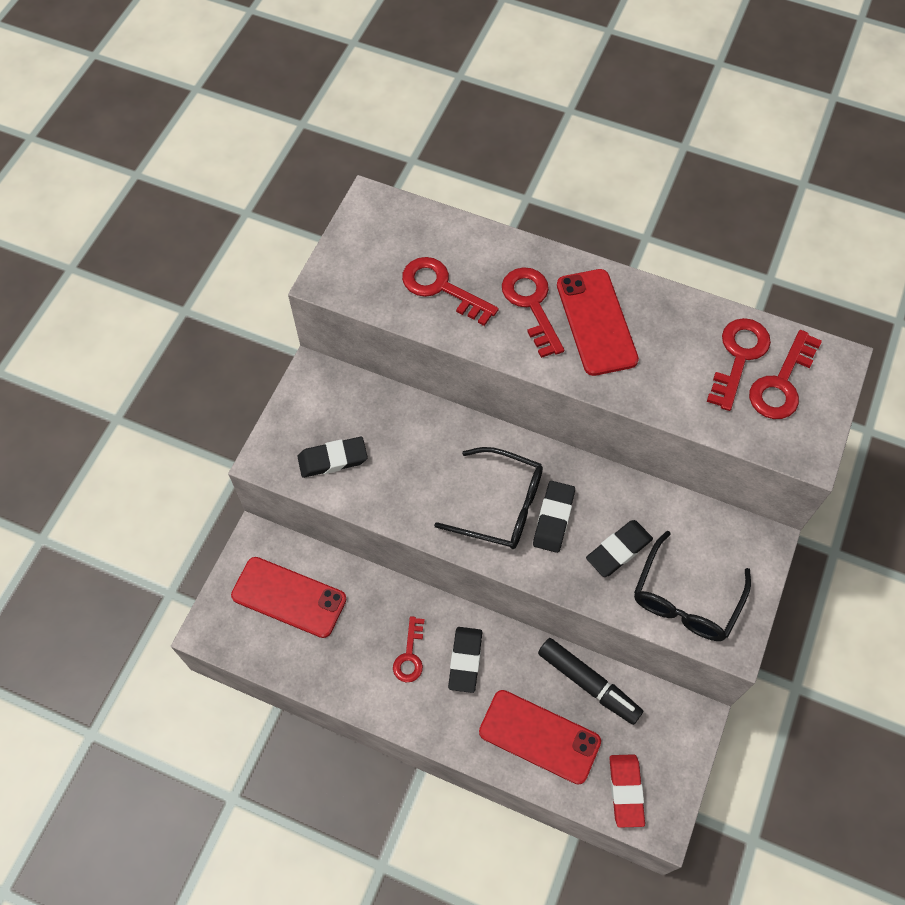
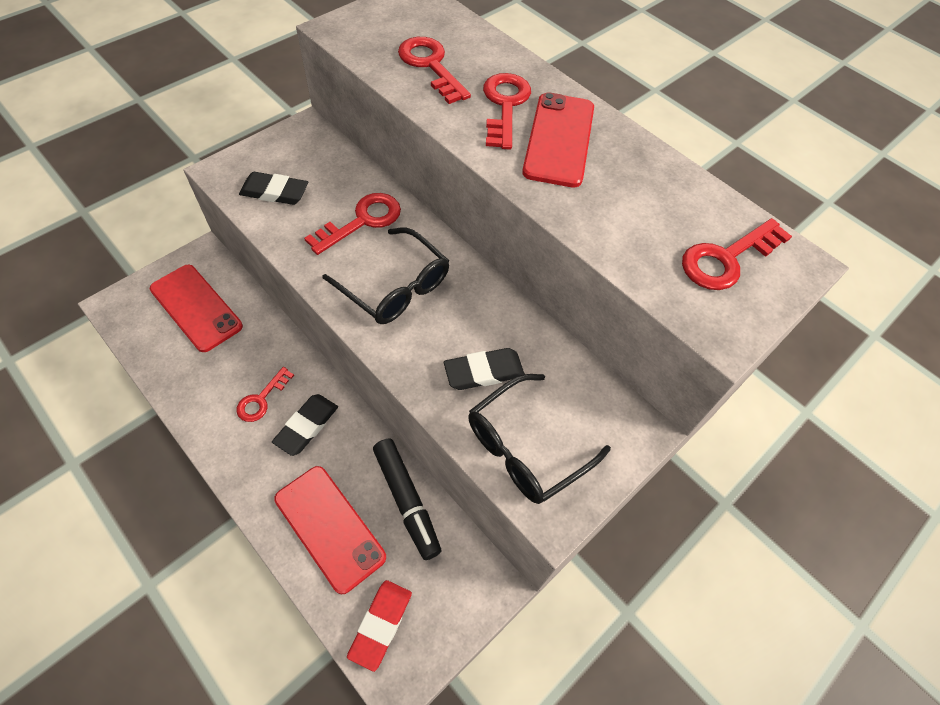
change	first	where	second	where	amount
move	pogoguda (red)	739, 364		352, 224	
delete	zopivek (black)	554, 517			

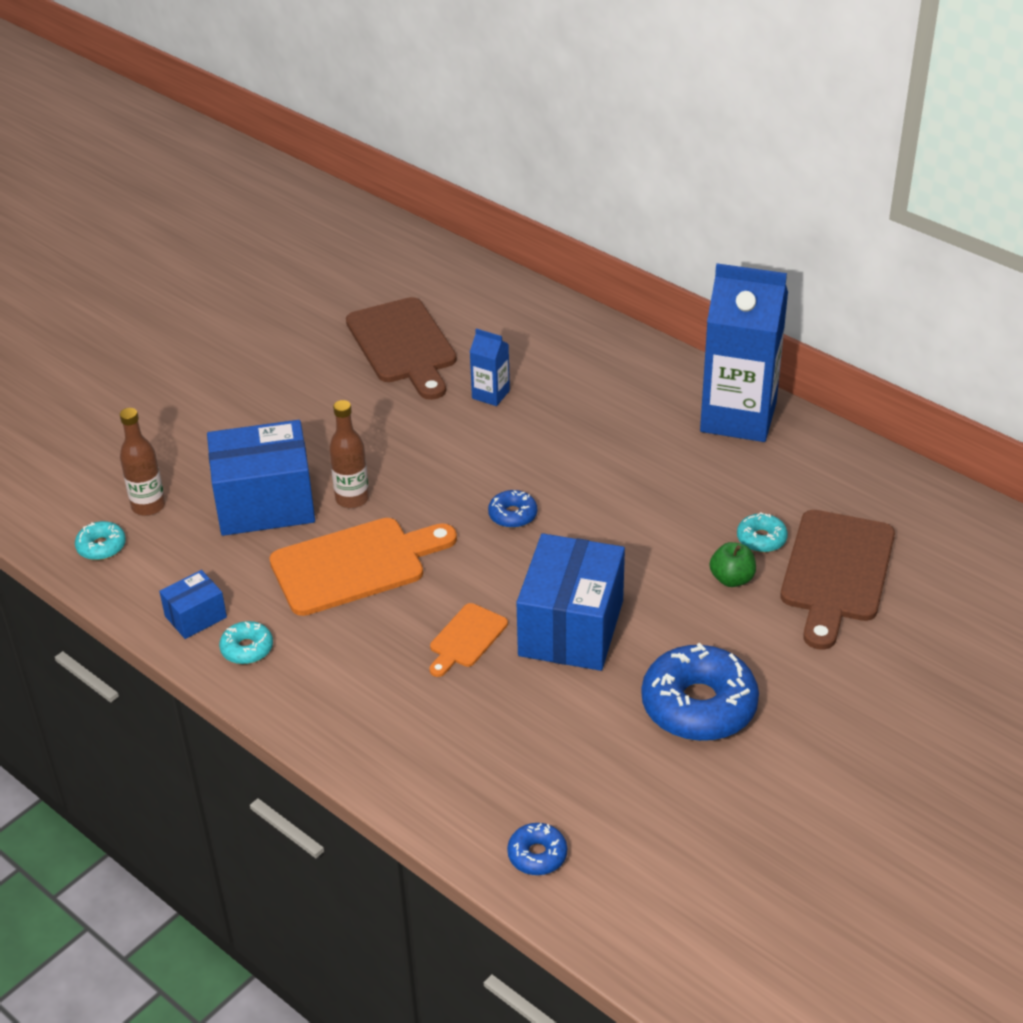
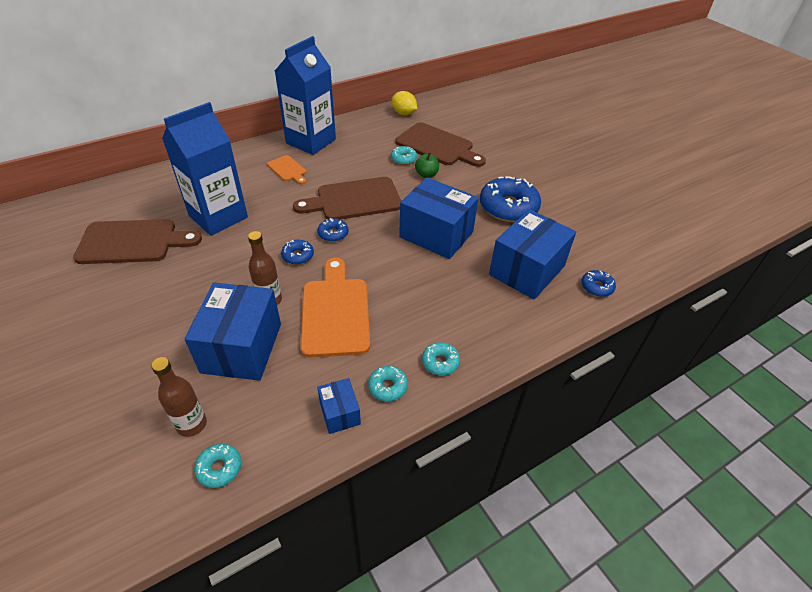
change	first	where	second	where	amount
resize	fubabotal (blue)	490, 367		205, 169	x2.27
move	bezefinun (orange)	469, 640		286, 169	
insert			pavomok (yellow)	404, 103	
insert			bezefinun (brown)	347, 198	
insert			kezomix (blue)	532, 254	
insert			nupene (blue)	297, 252	
insert			nupene (turquoise)	441, 358	

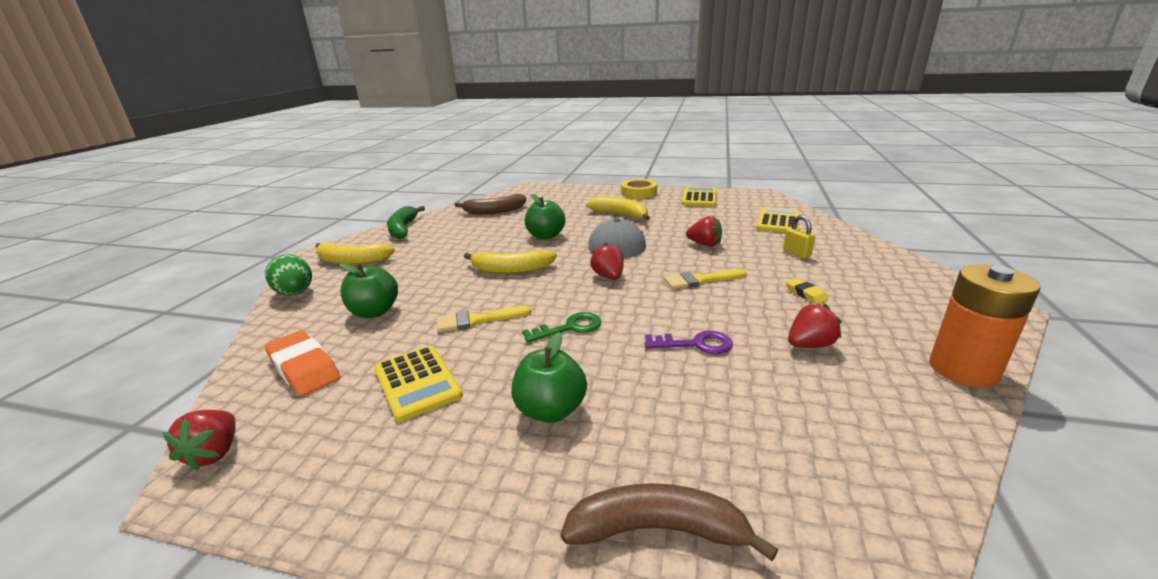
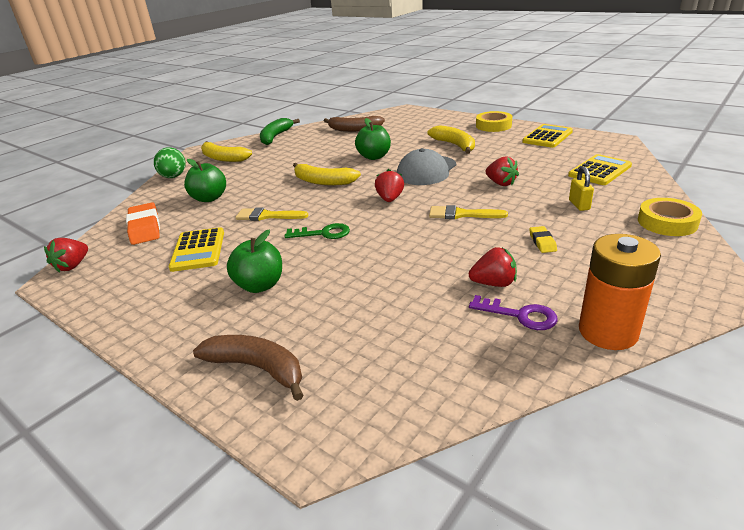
change	first	where	second	where	amount
move	pogoguda (purple)	689, 342		513, 312	
insert			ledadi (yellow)	670, 217	

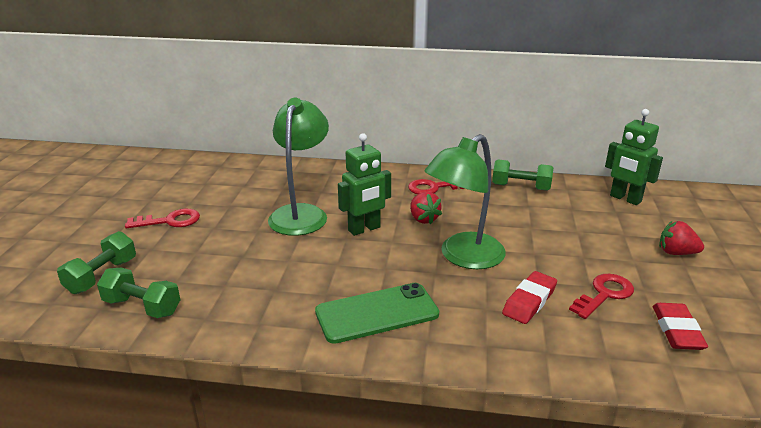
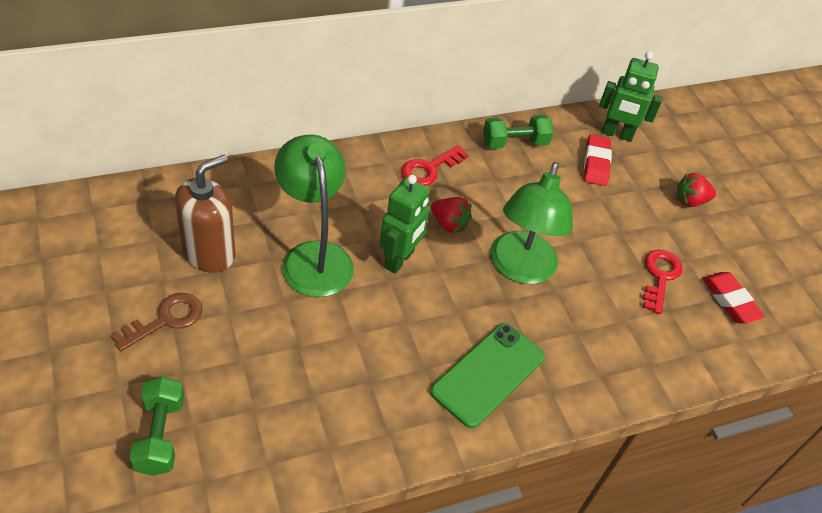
change	first	where	second	where	amount
recolor	pogoguda (red)	162, 219	pogoguda (brown)	156, 322	
delete	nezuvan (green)	138, 292			
move	zopivek (red)	529, 297		598, 160	
insert			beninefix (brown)	205, 214	

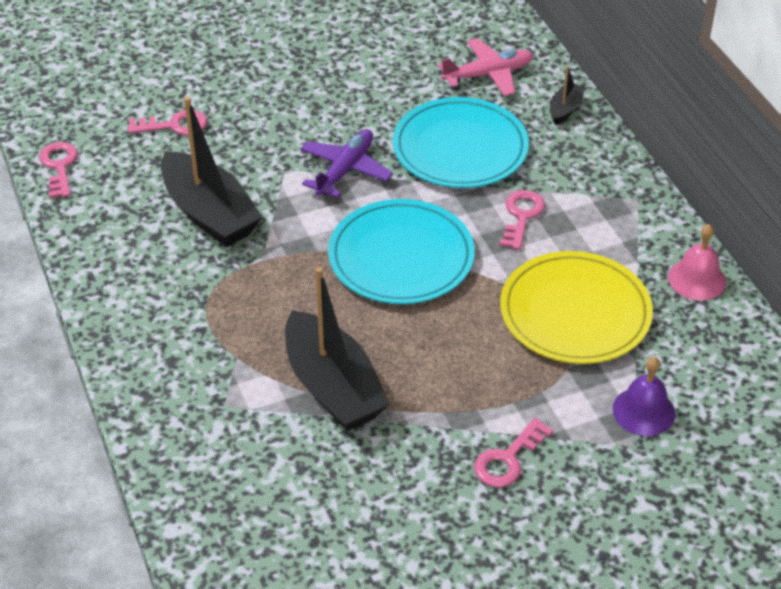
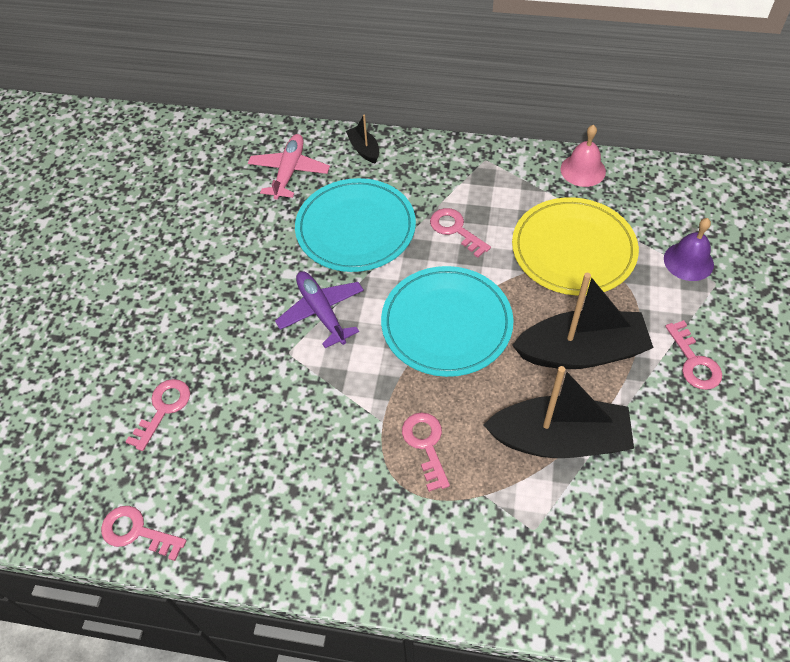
change	first	where	second	where	amount
move	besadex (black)	211, 172		583, 321	
insert			pogoguda (pink)	426, 452	

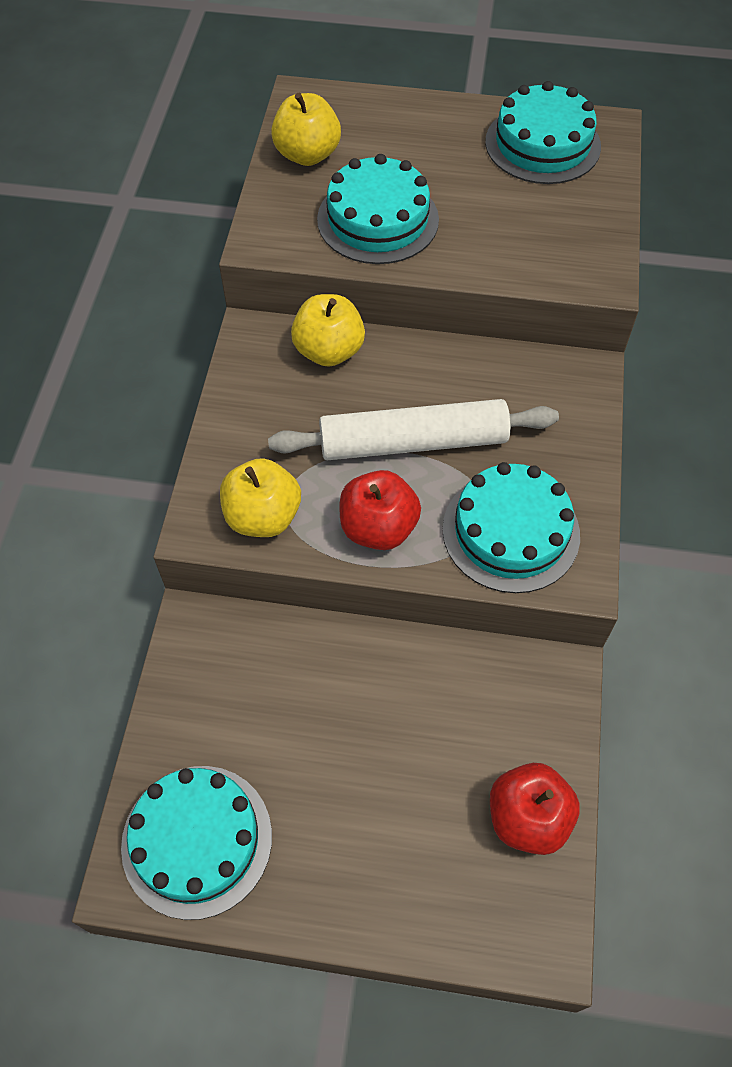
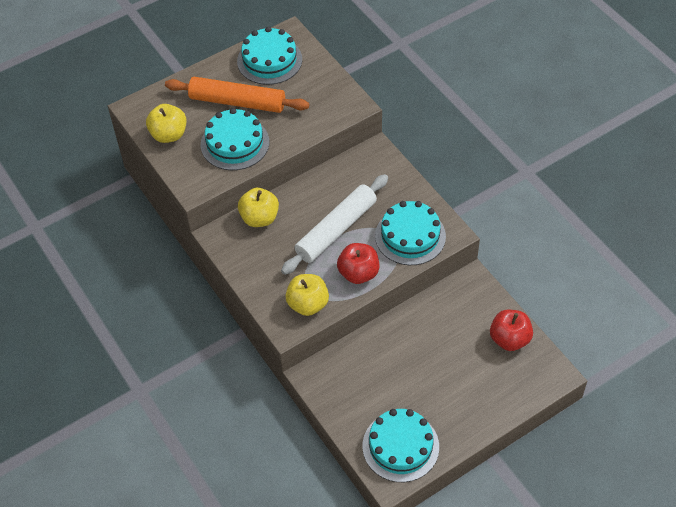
change	first	where	second	where	amount
insert			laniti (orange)	237, 95	

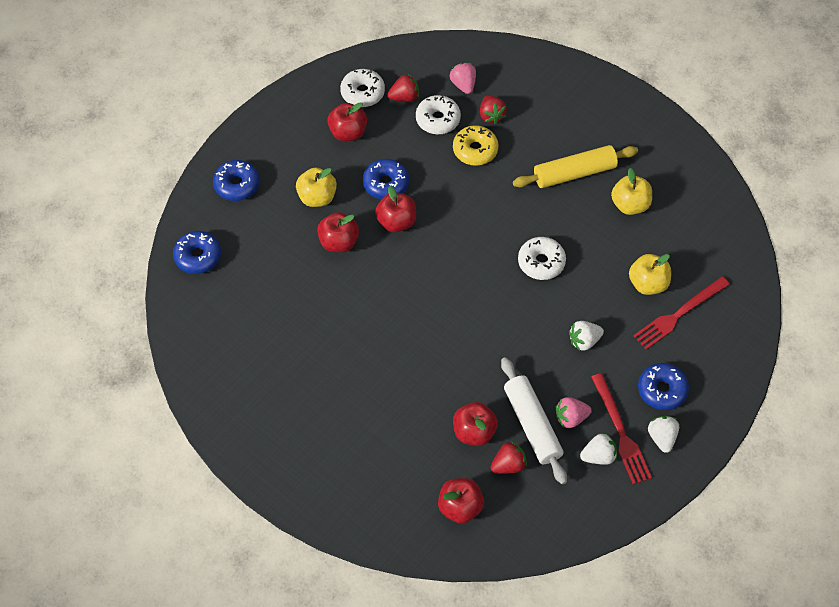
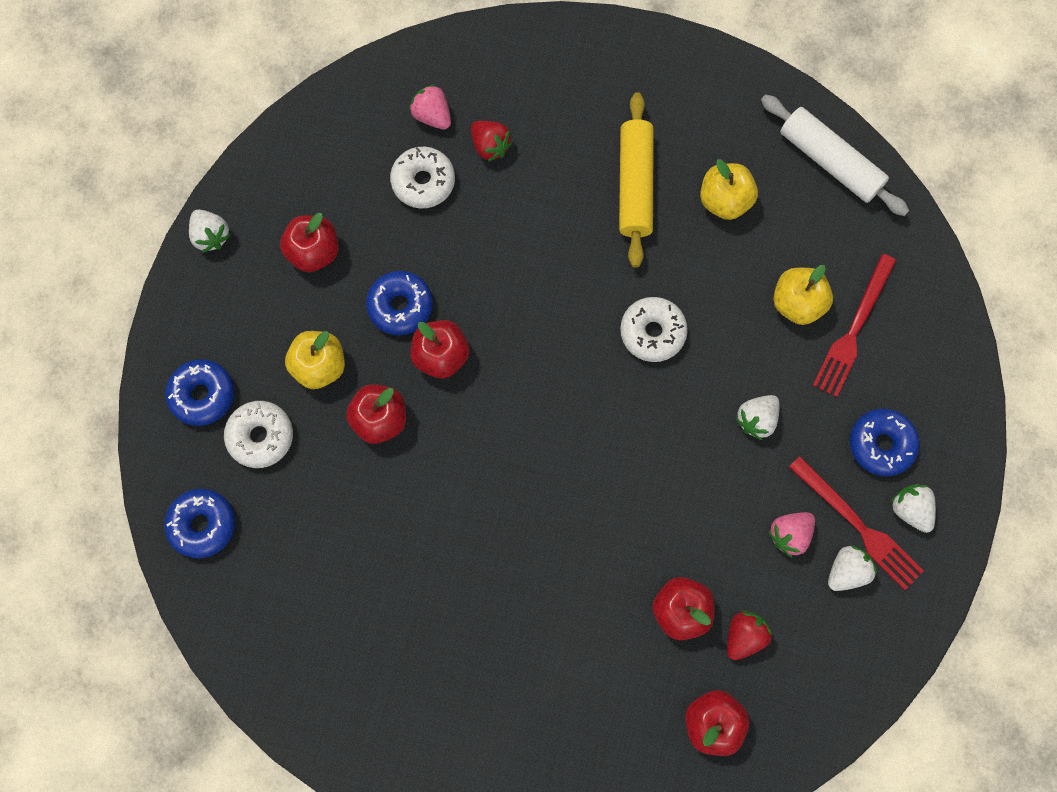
change	first	where	second	where	amount
move	nupene (white)	362, 88		258, 434	
delete	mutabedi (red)	403, 88			
delete	nupene (yellow)	476, 145			
rotate	laniti (yellow)	575, 166		636, 180	45 degrees counterclockwise
move	laniti (white)	534, 420		835, 155	
insert			mutabedi (white)	209, 231	

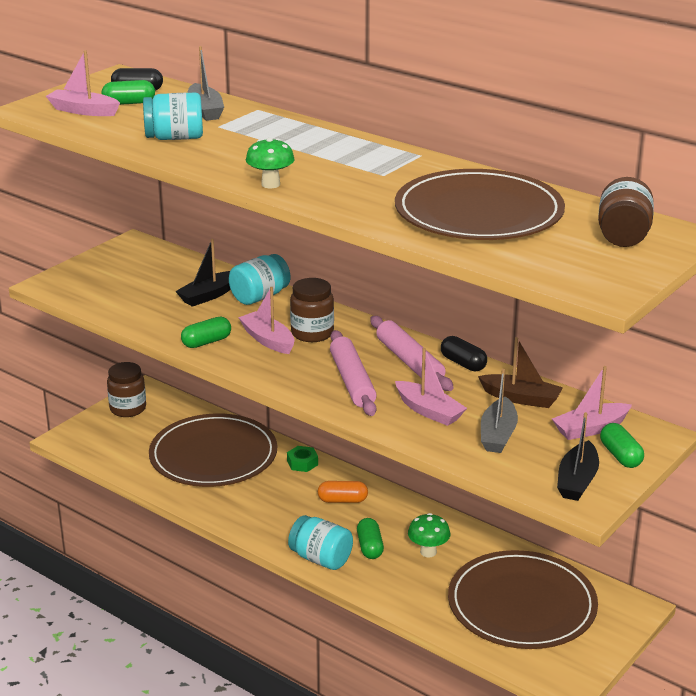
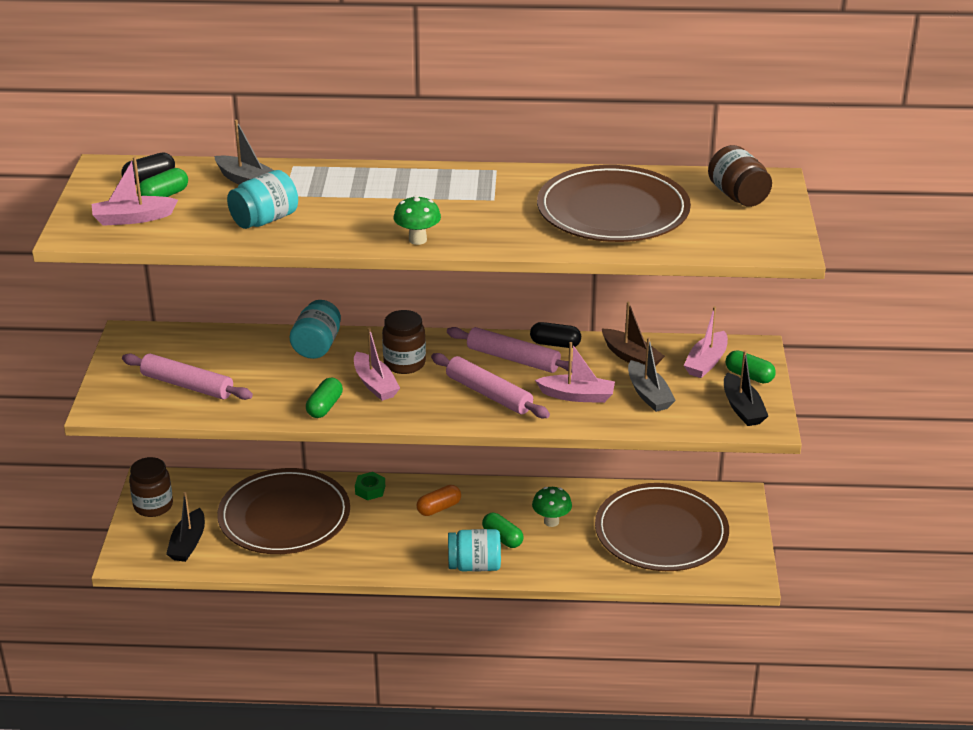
change	first	where	second	where	amount
move	besadex (black)	203, 273		185, 527	
rotate	besadex (pink)	266, 320		377, 364	135 degrees counterclockwise
rotate	besadex (brown)	520, 372		633, 334	60 degrees clockwise
insert			laniti (pink)	187, 376	

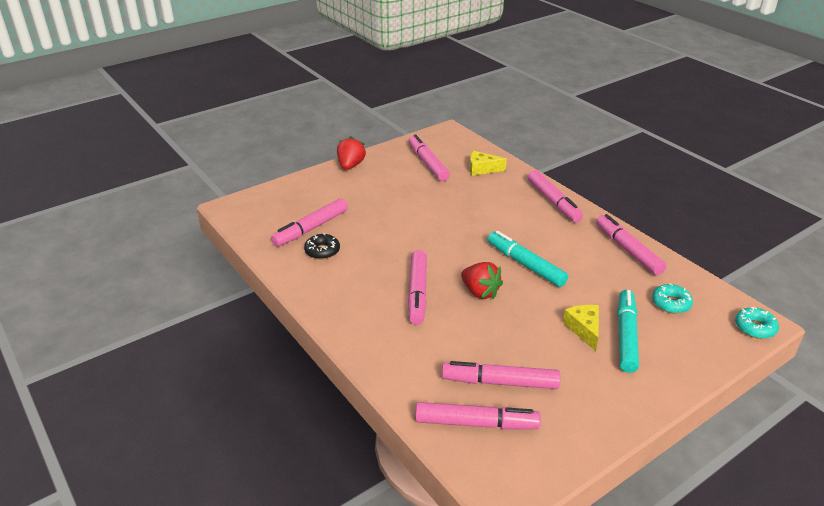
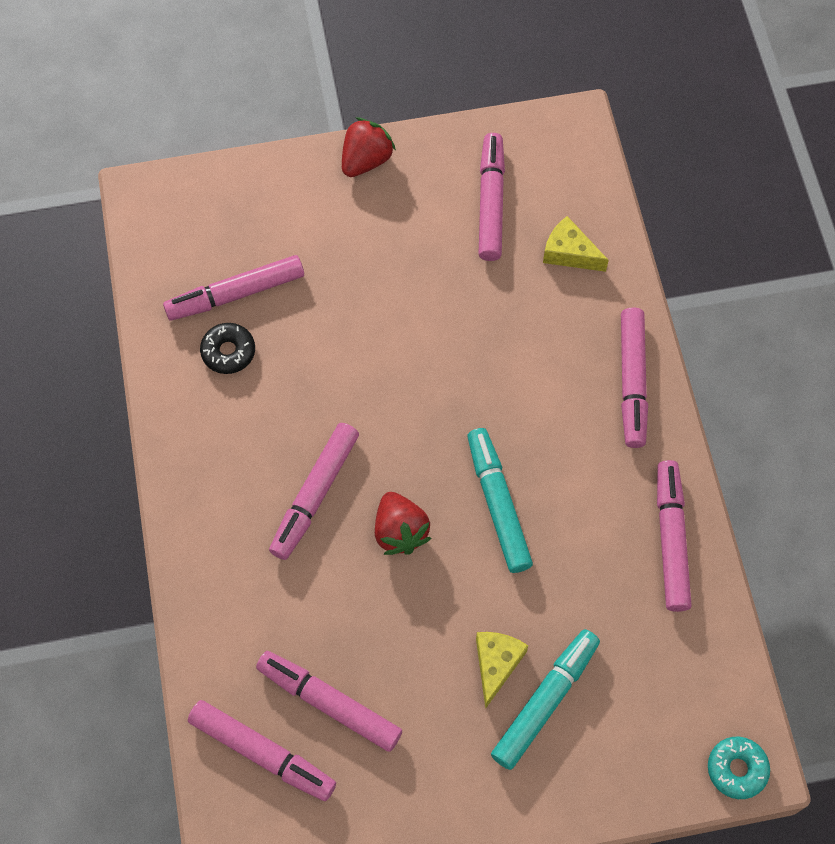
change	first	where	second	where	amount
delete	nupene (turquoise)	672, 298			

